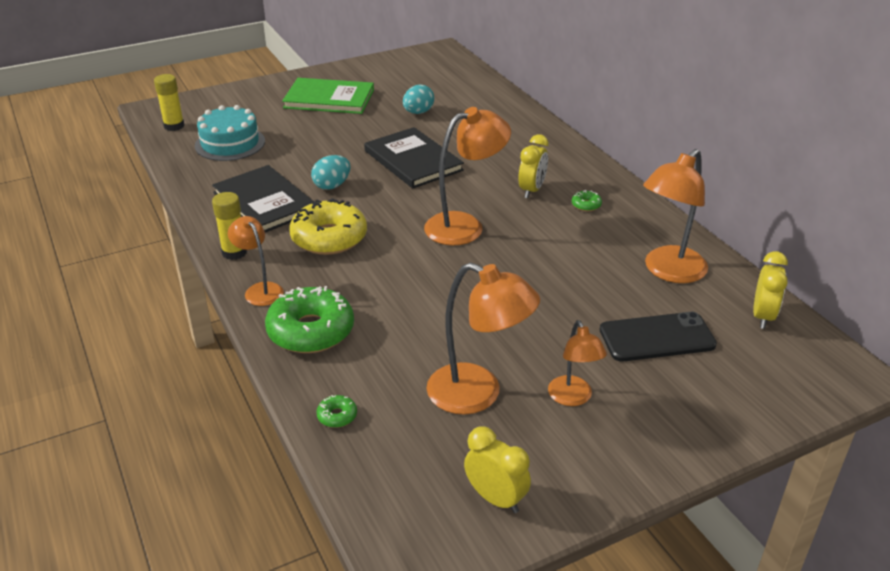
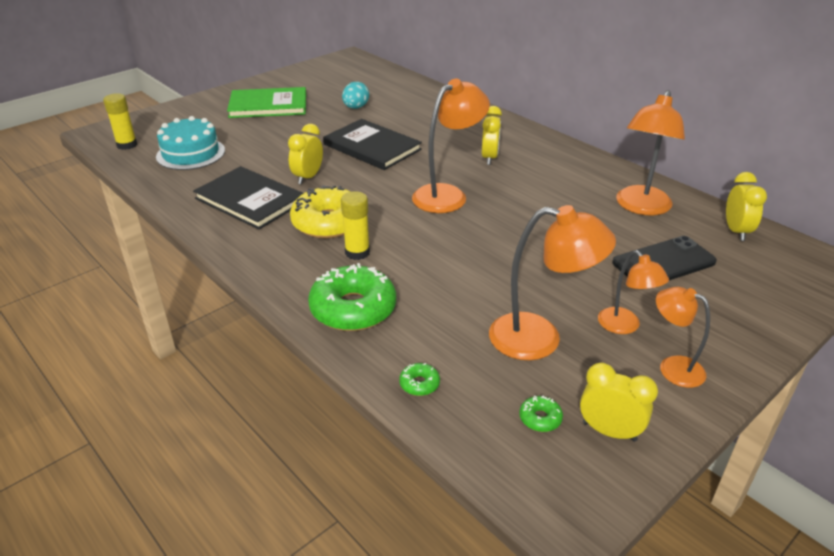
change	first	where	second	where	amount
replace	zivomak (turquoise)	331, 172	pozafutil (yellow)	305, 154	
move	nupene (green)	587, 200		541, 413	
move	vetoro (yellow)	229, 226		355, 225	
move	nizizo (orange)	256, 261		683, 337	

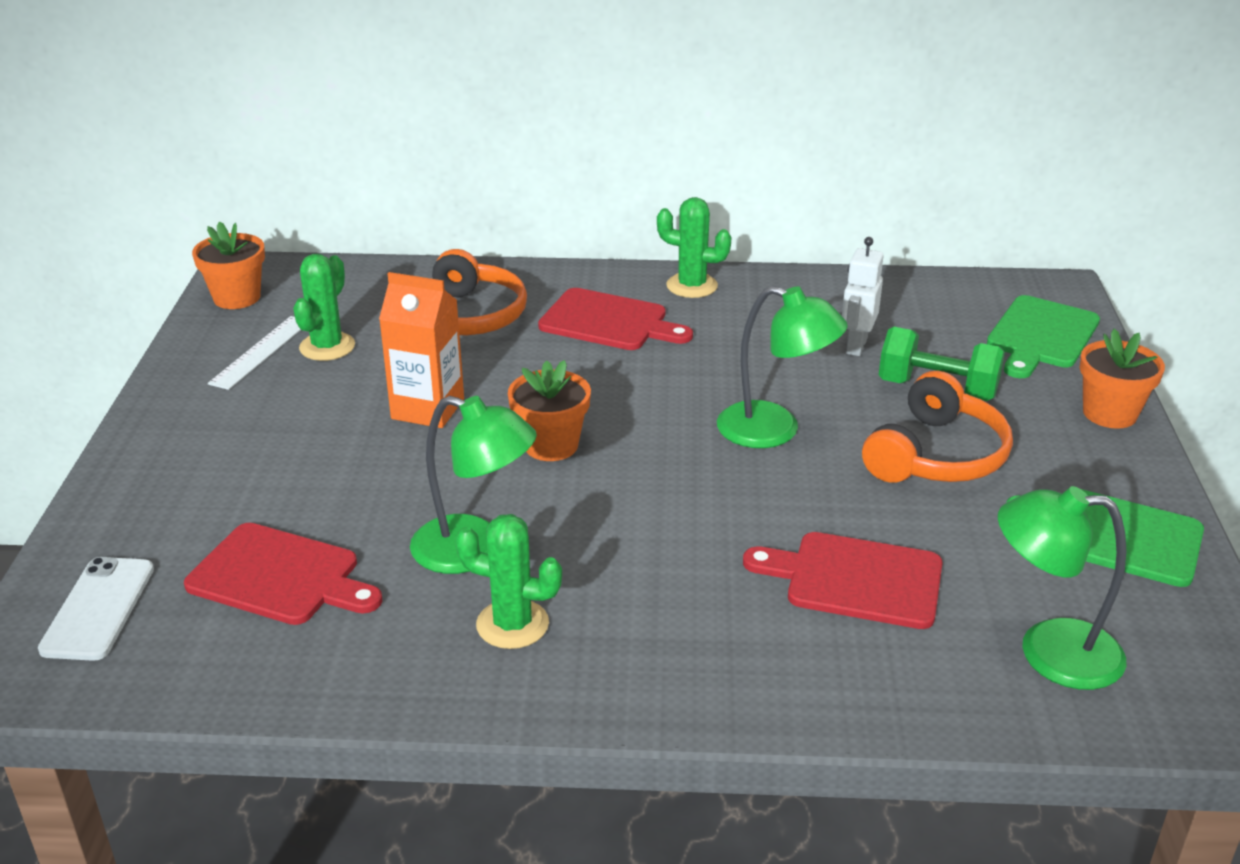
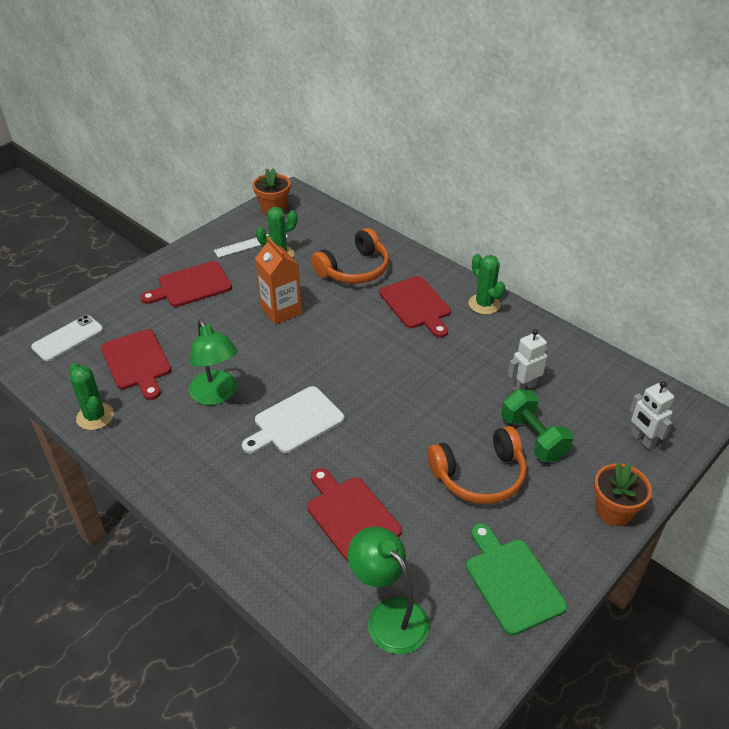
change	first	where	second	where	amount
delete	nizizo (green)	782, 367			
replace	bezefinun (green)	1043, 336	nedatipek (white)	651, 415	
delete	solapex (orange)	549, 410			
move	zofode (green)	508, 581		91, 396	
insert			bezefinun (red)	186, 284	
insert			bezefinun (white)	293, 420	

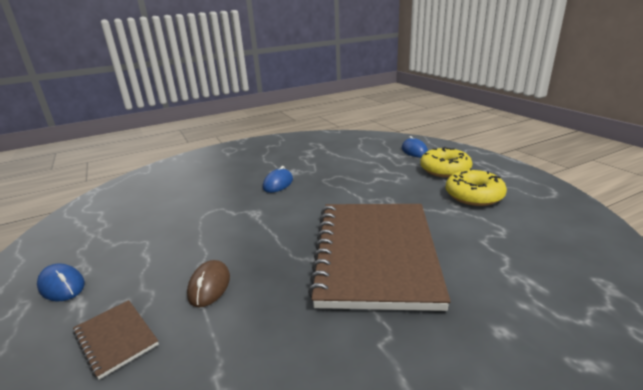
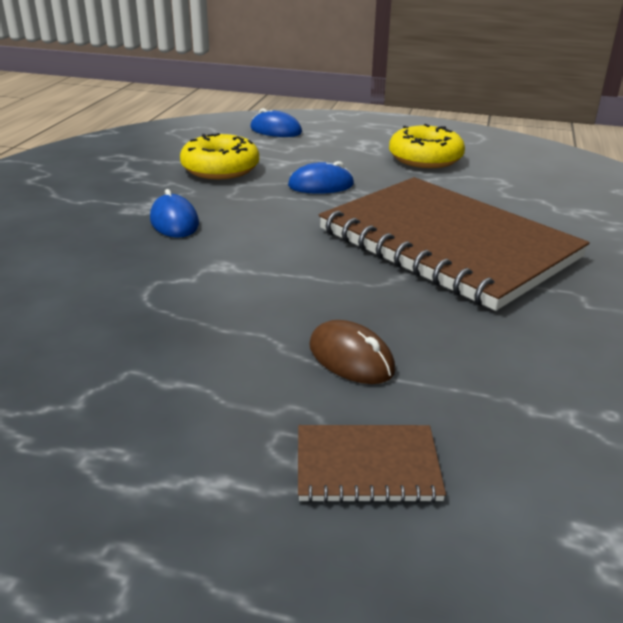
change	first	where	second	where	amount
move	nupene (yellow)	446, 162		219, 156	
move	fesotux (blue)	61, 282		321, 177	

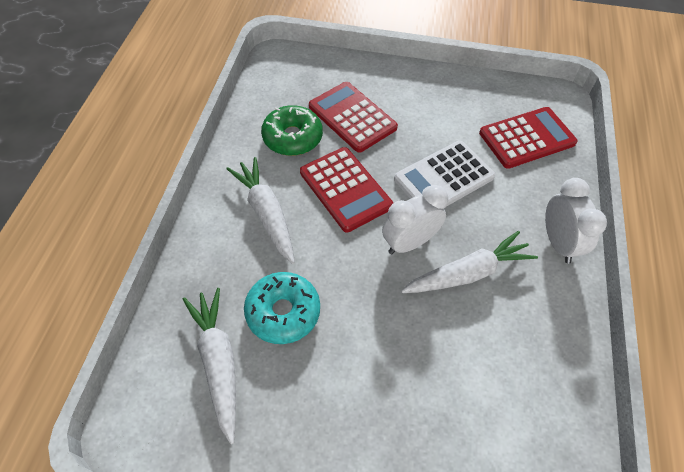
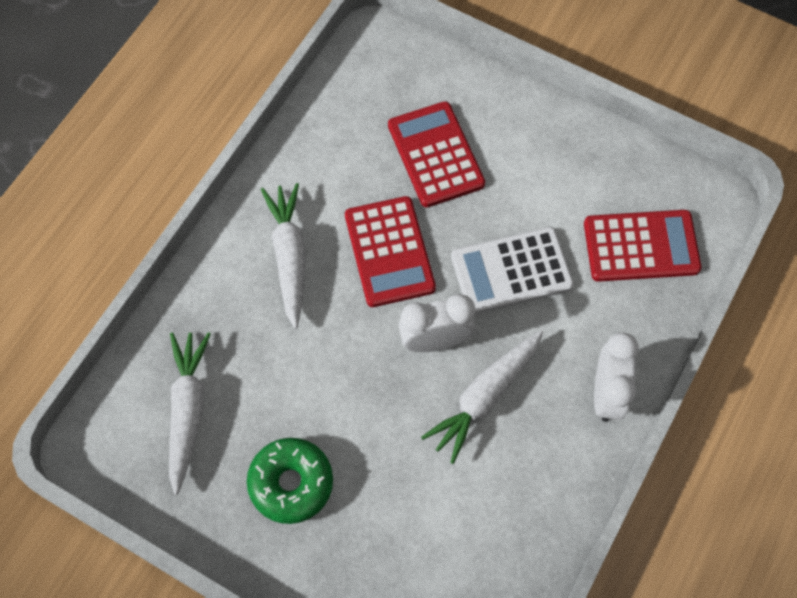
change	first	where	second	where	amount
move	nupene (green)	292, 130		290, 481	
rotate	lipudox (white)	469, 262		482, 397	135 degrees clockwise
delete	nupene (turquoise)	282, 308			

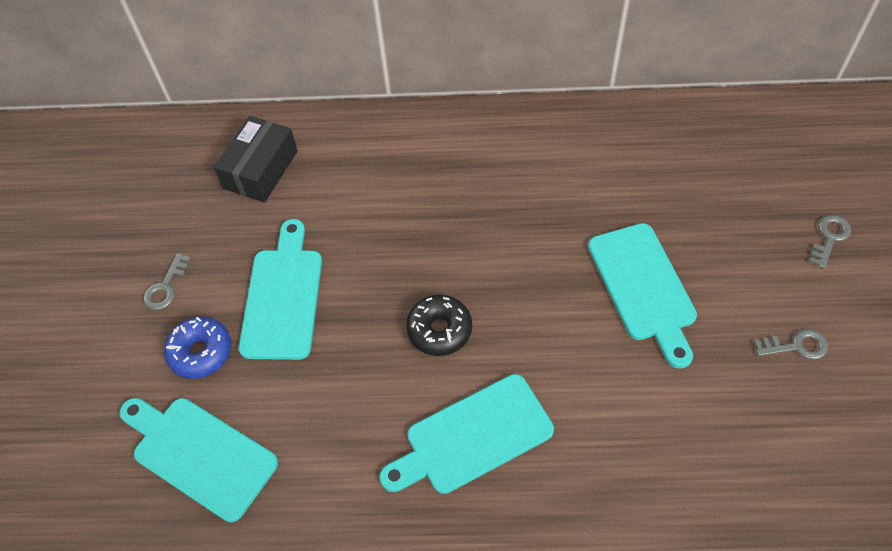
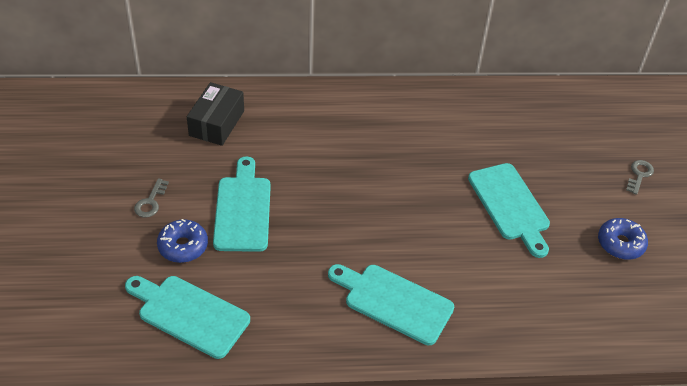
change	first	where	second	where	amount
delete	nupene (black)	439, 325			
replace	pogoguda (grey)	791, 344	nupene (blue)	623, 239	
rotate	bezefinun (turquoise)	466, 434		391, 304	60 degrees clockwise

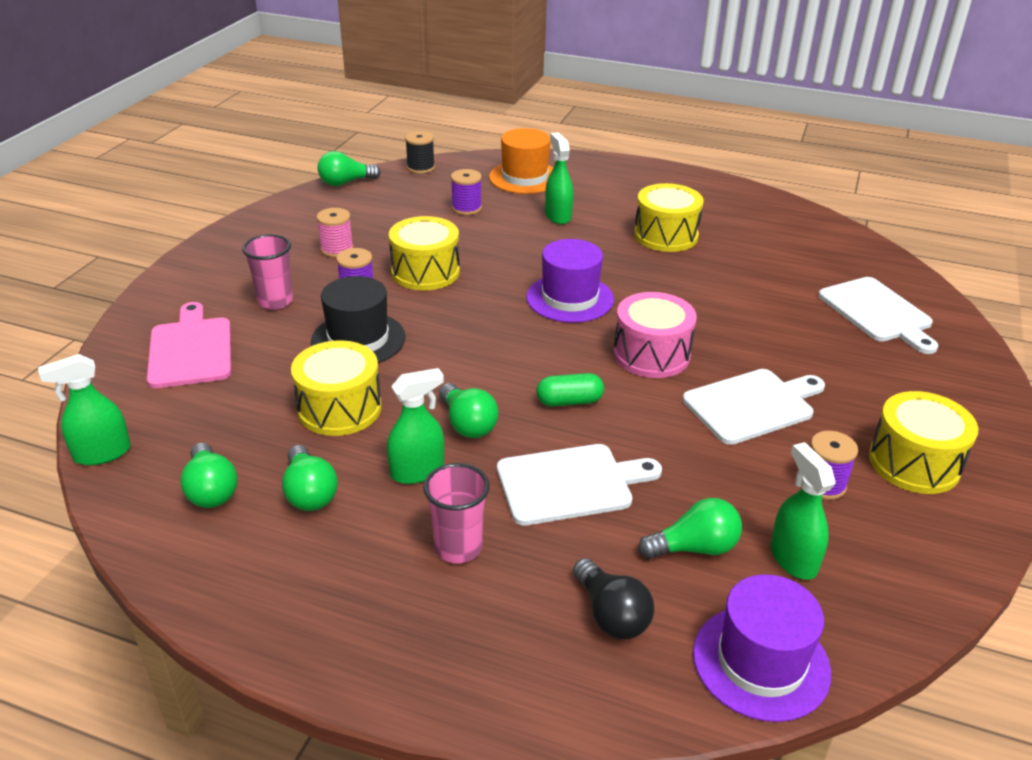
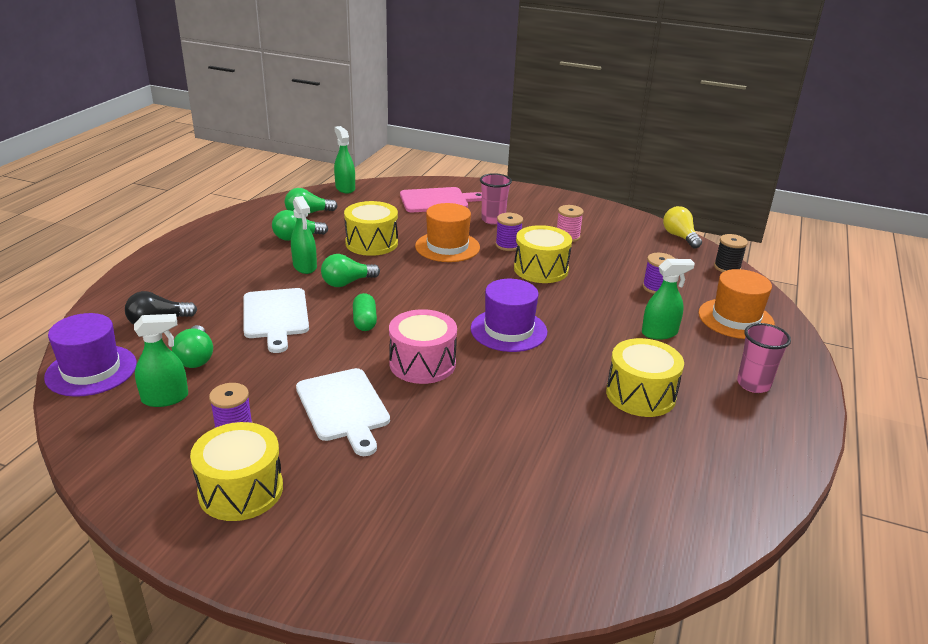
change	first	where	second	where	amount
recolor	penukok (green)	349, 168	penukok (yellow)	682, 227	
recolor	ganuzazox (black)	358, 319	ganuzazox (orange)	447, 232	
delete	bezefinun (white)	878, 315			
move	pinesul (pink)	456, 513		764, 358	

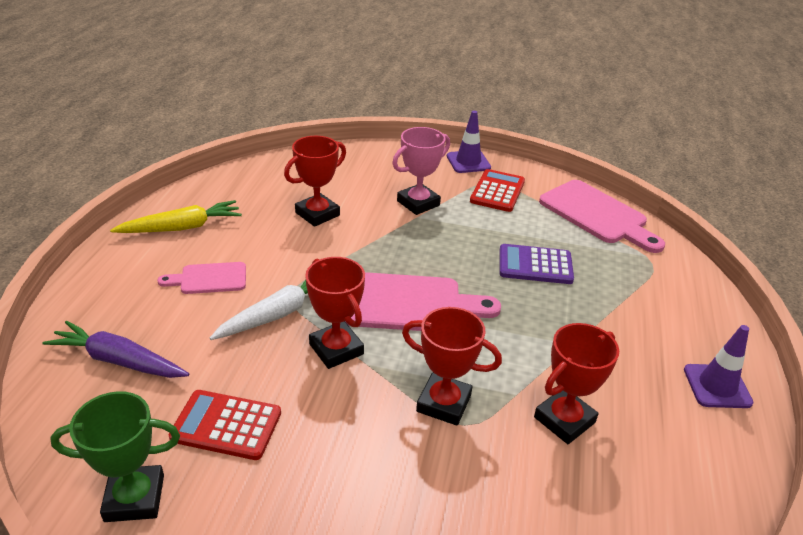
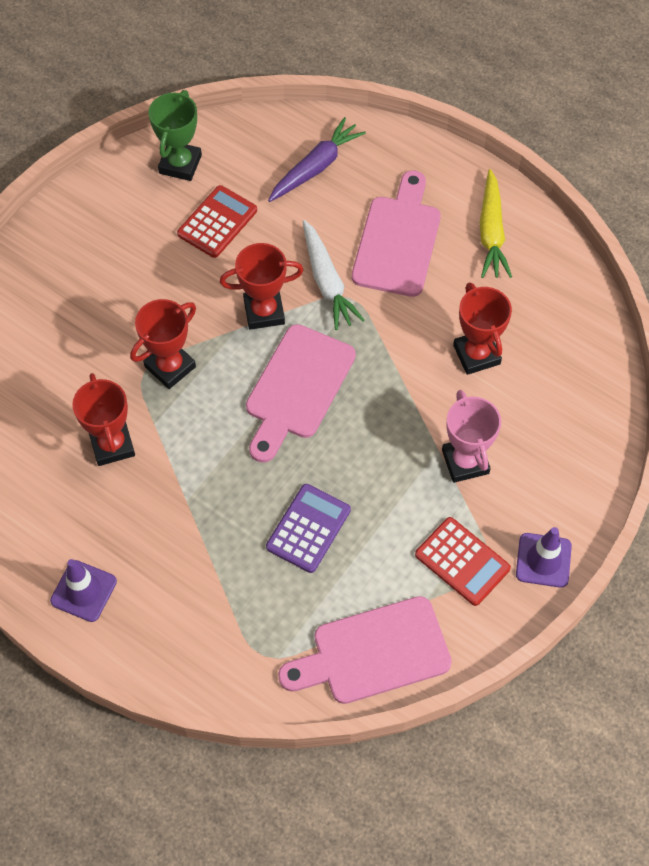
change	first	where	second	where	amount
resize	bezefinun (pink)	201, 278		396, 233	x1.78

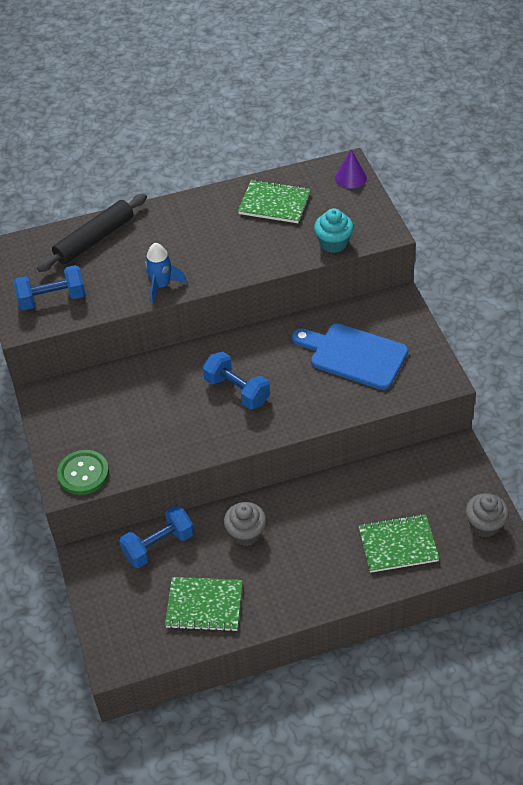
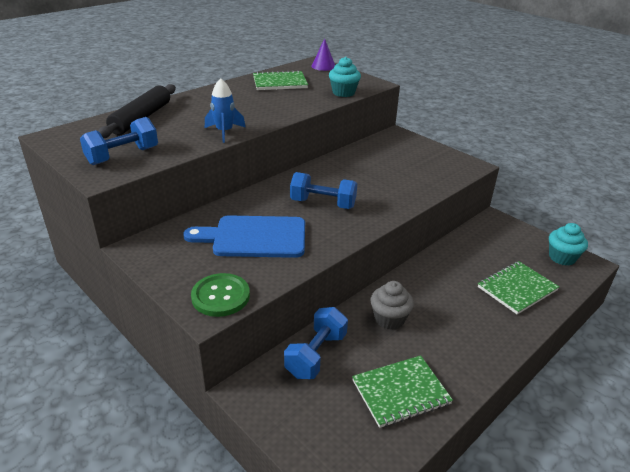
change	first	where	second	where	amount
move	bezefinun (blue)	350, 356		244, 236	
recolor	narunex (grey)	487, 515	narunex (turquoise)	568, 244	

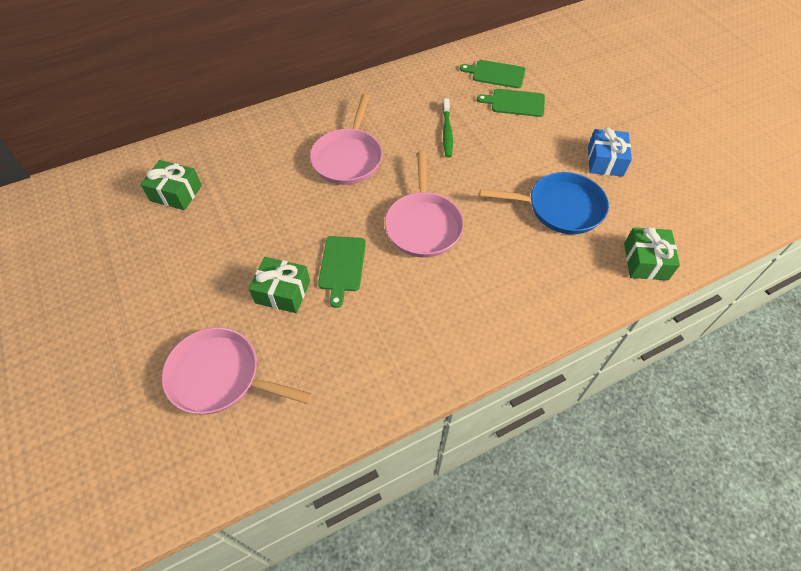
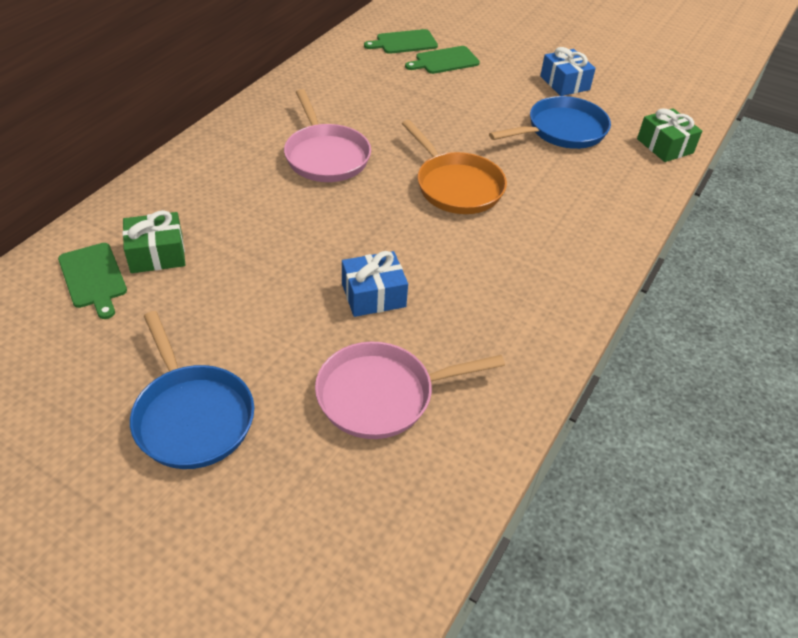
change	first	where	second	where	amount
delete	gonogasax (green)	448, 128			
recolor	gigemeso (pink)	424, 204	gigemeso (orange)	454, 167	
move	bezefinun (green)	342, 272		92, 281	
recolor	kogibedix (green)	279, 285	kogibedix (blue)	375, 284	
insert			gigemeso (blue)	192, 390	

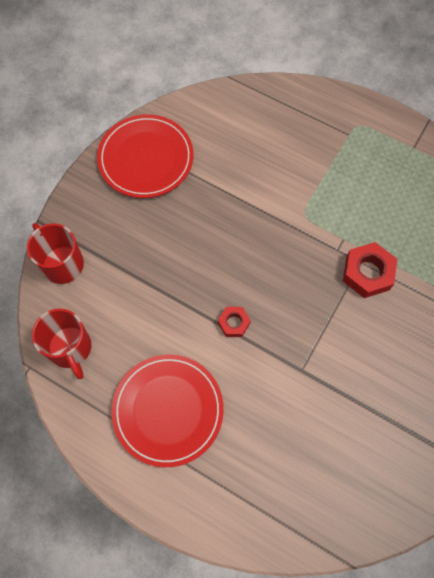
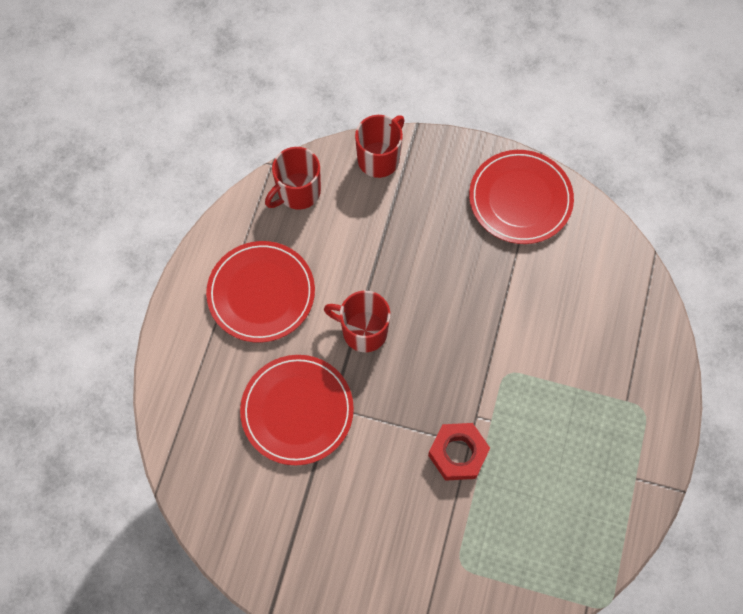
change	first	where	second	where	amount
replace	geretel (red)	234, 322	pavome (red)	357, 321	
insert			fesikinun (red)	297, 410	

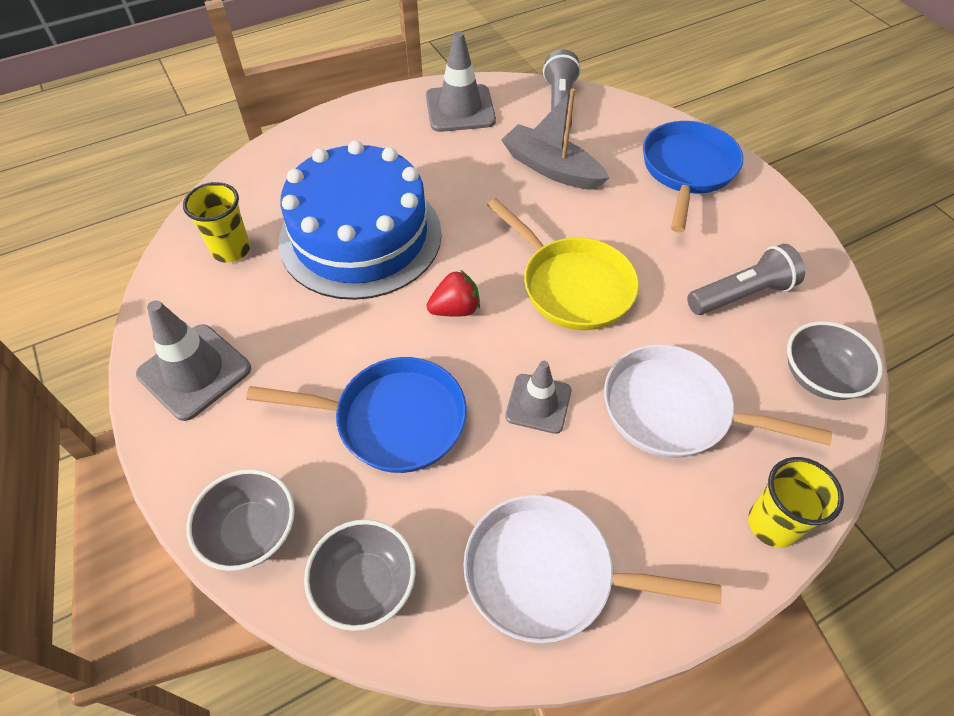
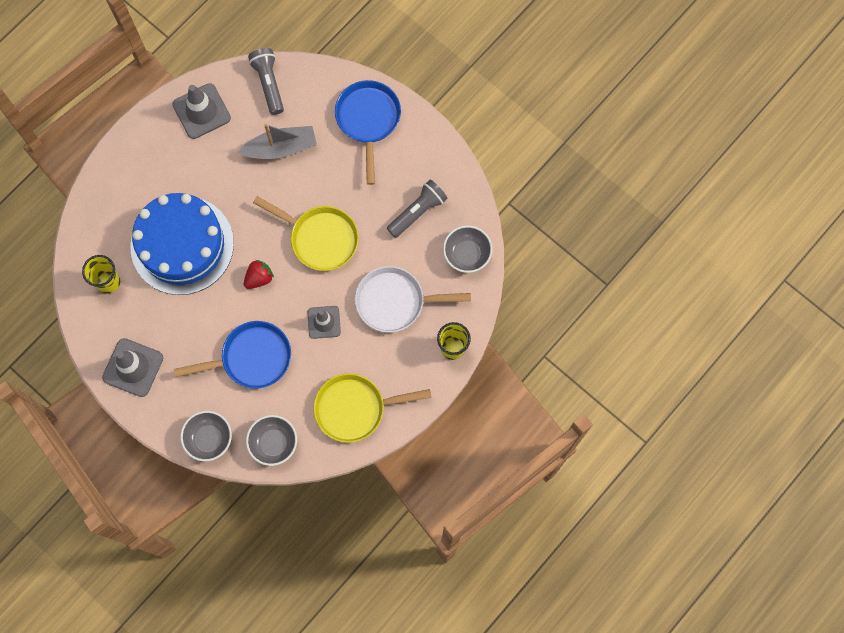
change	first	where	second	where	amount
rotate	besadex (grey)	555, 139		277, 141	150 degrees clockwise
recolor	gigemeso (white)	592, 569	gigemeso (yellow)	372, 408	

